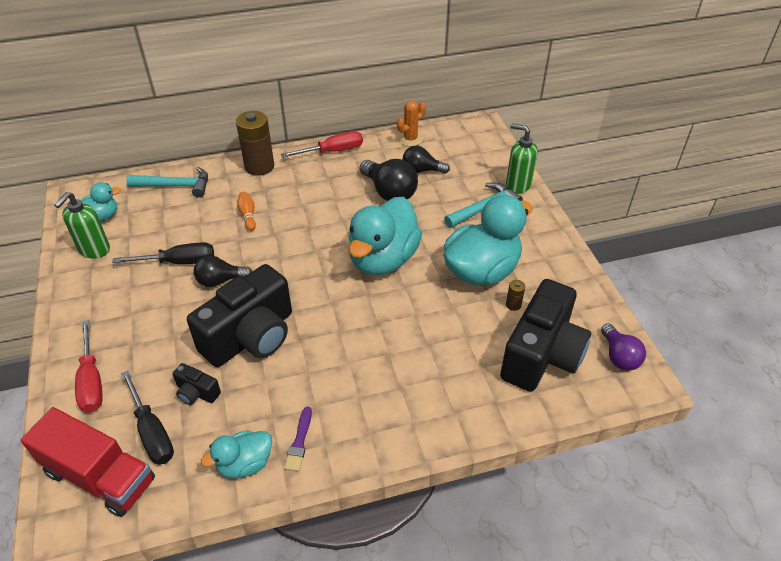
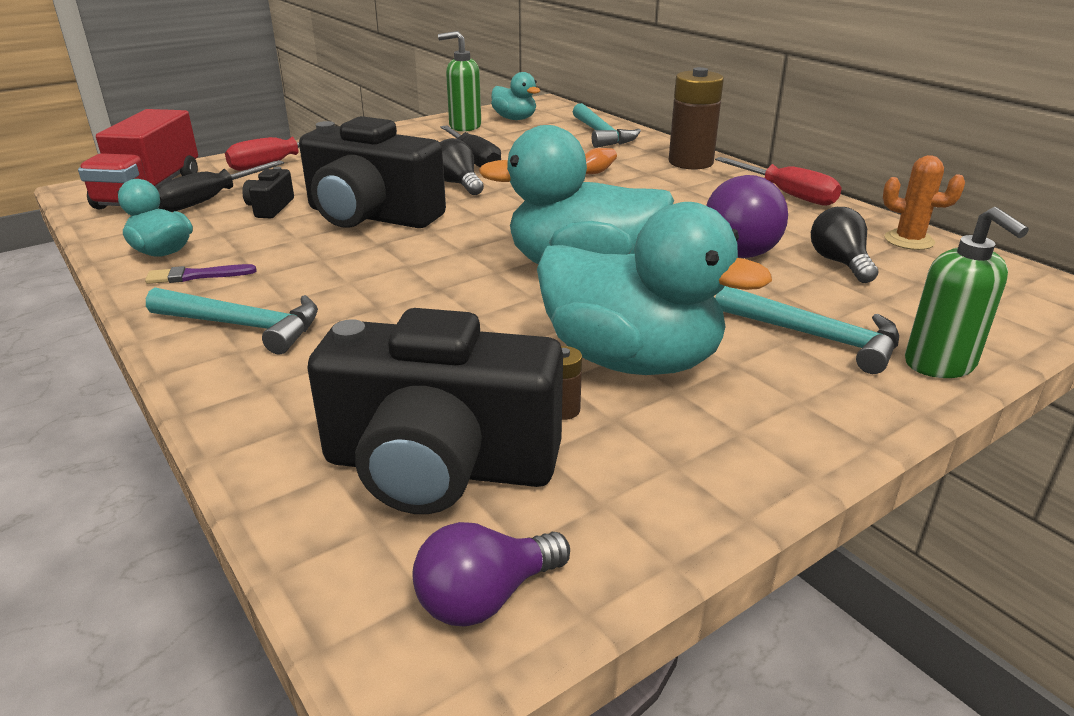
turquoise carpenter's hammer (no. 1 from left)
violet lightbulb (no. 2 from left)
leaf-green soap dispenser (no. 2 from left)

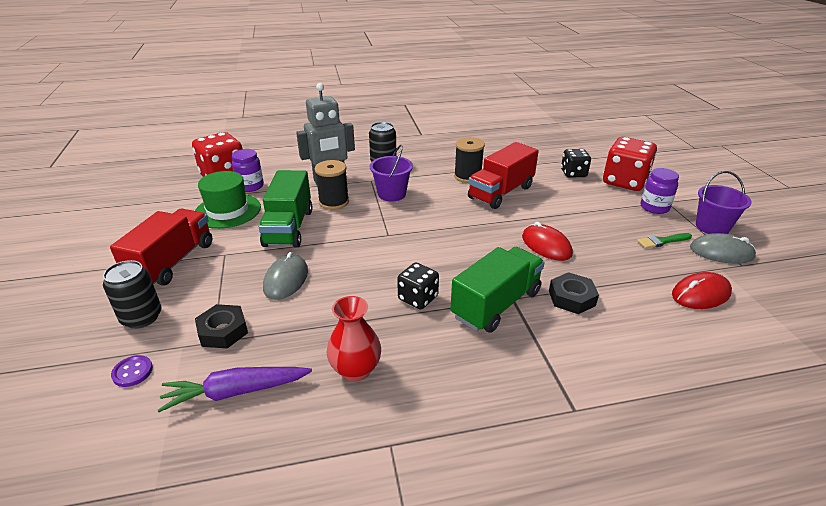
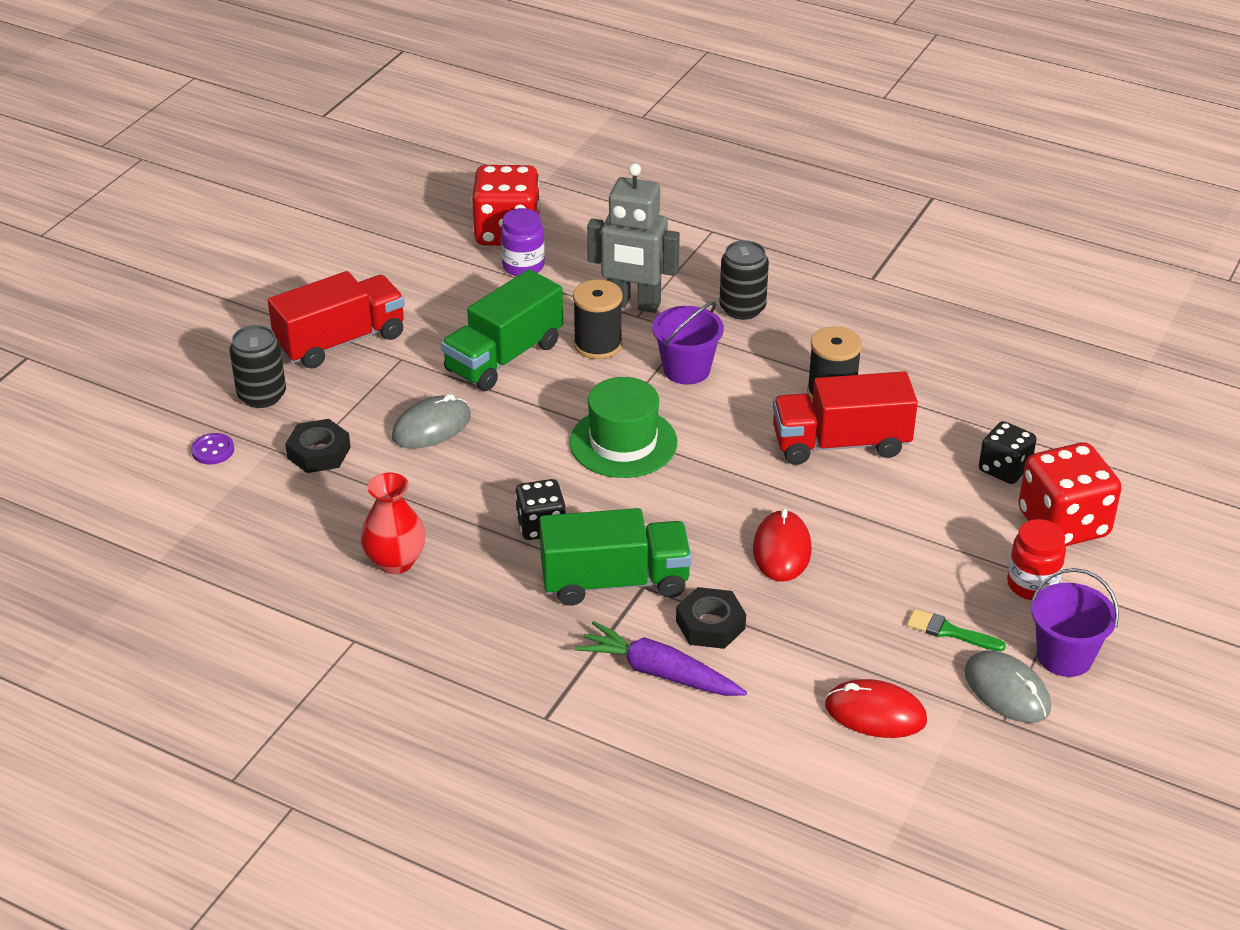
violet toy carrot
leaf-green hat
red jam jar

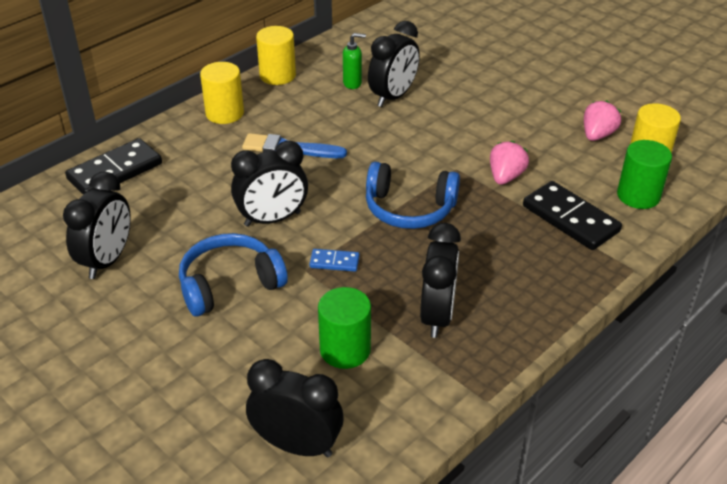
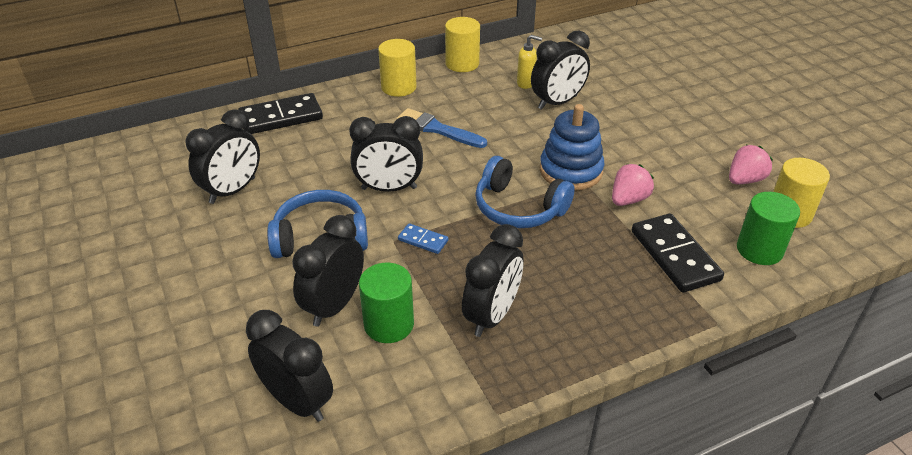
jet-black bedside clock (no. 3 from left)
blue stacking rings
yellow soap dispenser

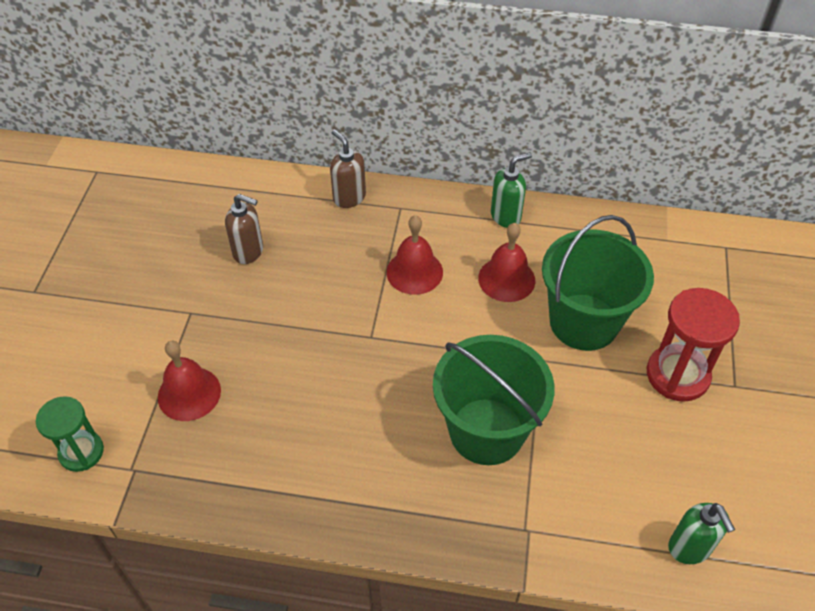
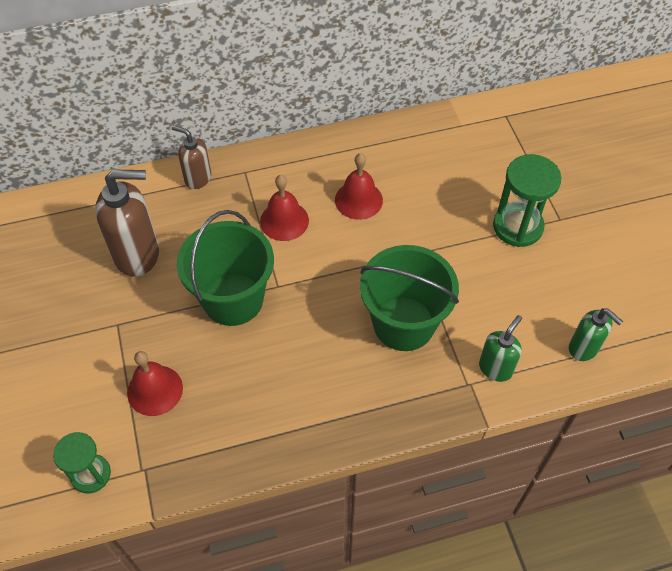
leaf-green soap dispenser (no. 1 from left)
leaf-green pail (no. 1 from left)
leaf-green hourglass (no. 2 from left)
brown soap dispenser (no. 1 from left)

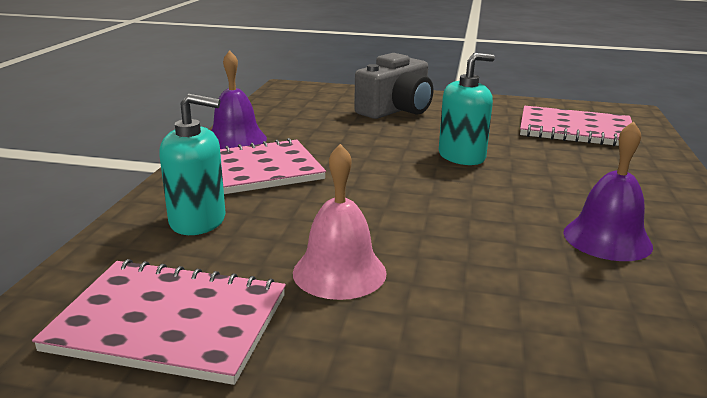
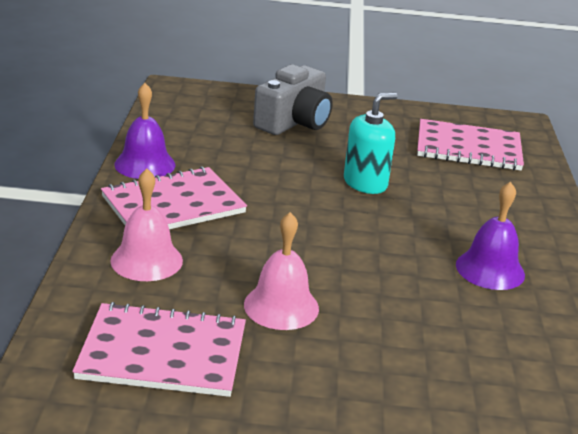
pink bell (no. 1 from left)

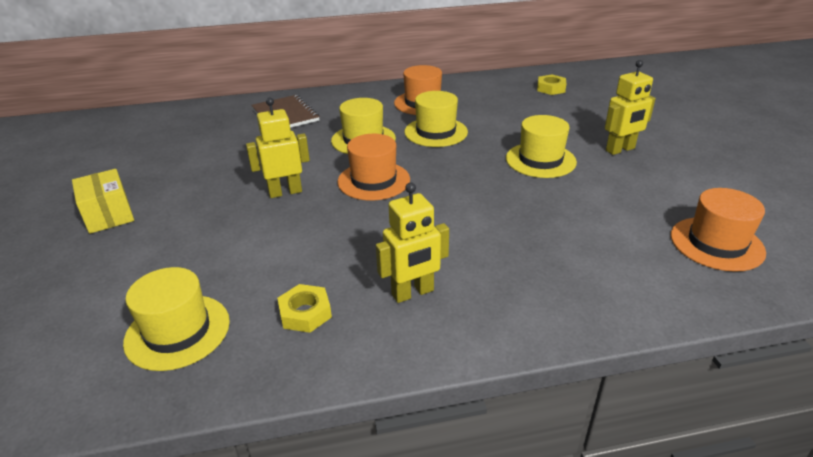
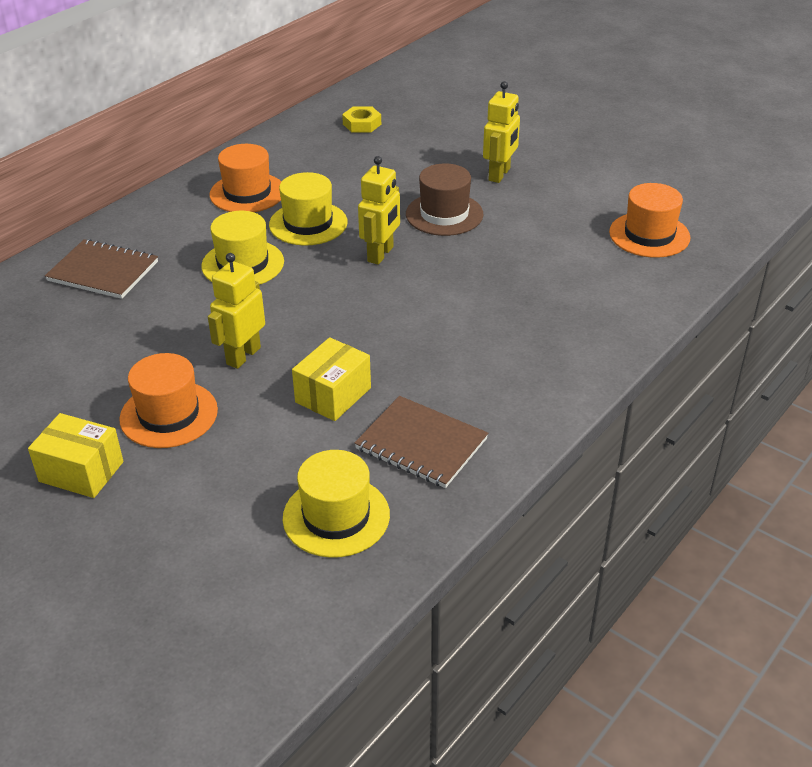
yellow package (no. 2 from left)
orange hat (no. 1 from left)
yellow robot figure (no. 2 from left)
brown notebook (no. 2 from left)
brown hat

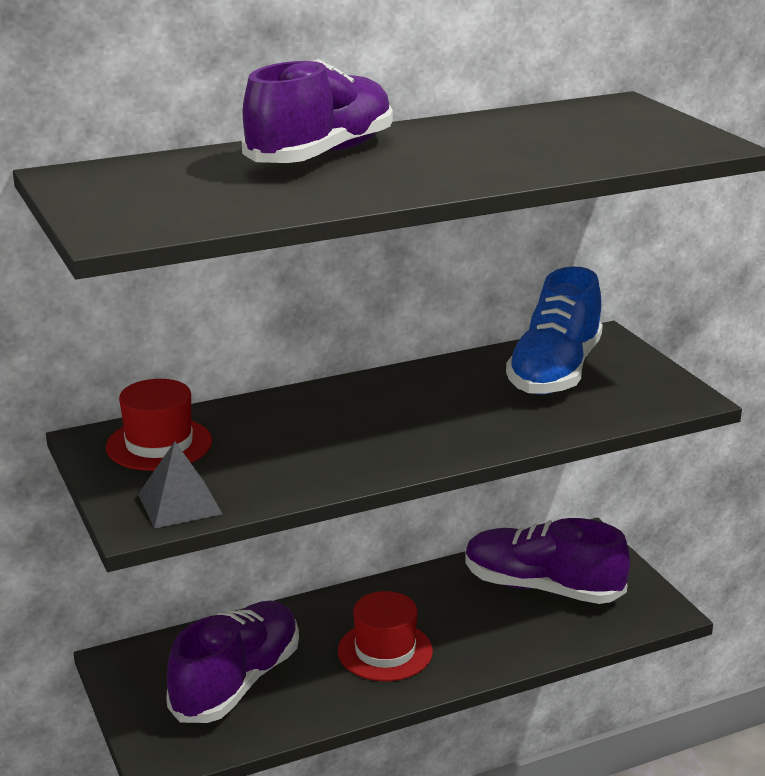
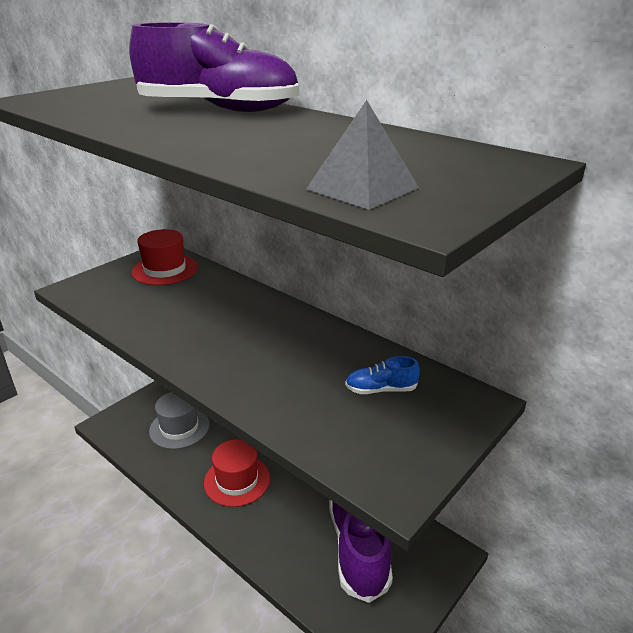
ash-grey pyramid shape
ash-grey hat
blue sneaker

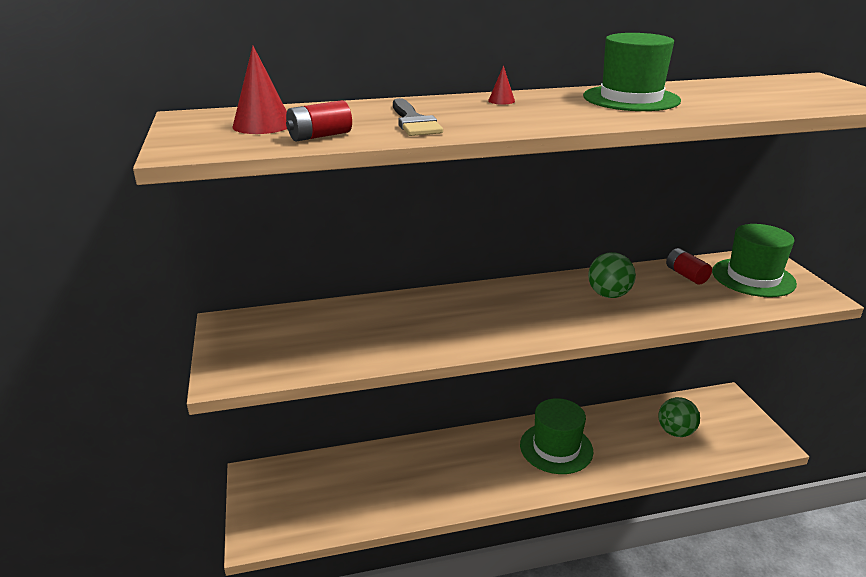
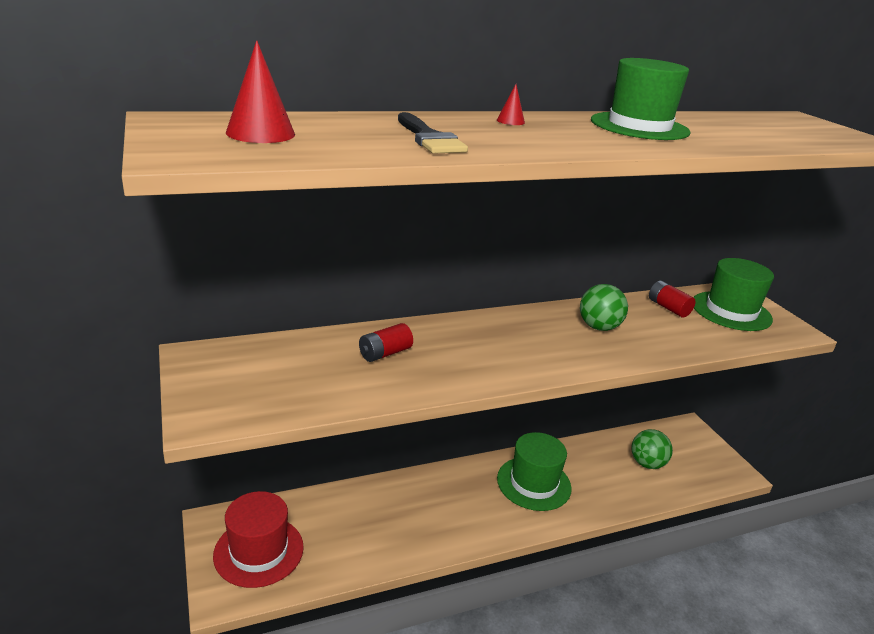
red hat
red AA battery (no. 1 from left)

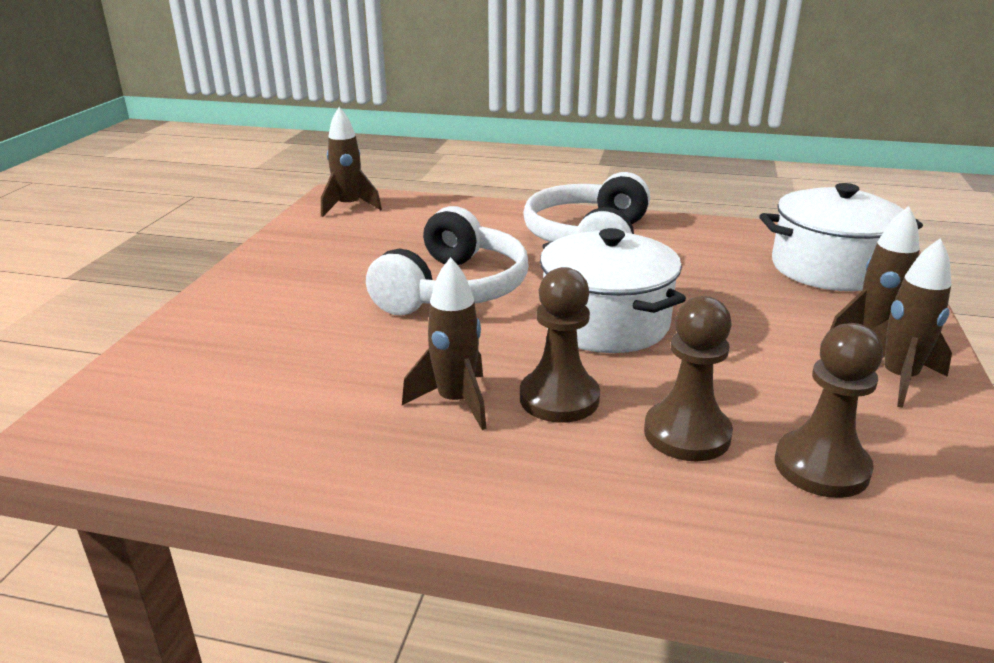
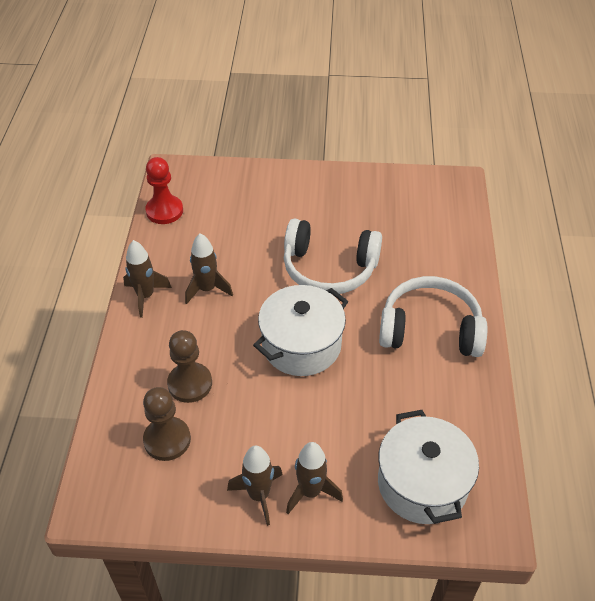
brown chess pawn (no. 1 from left in the first image)
red chess pawn
brown rocket (no. 1 from left)

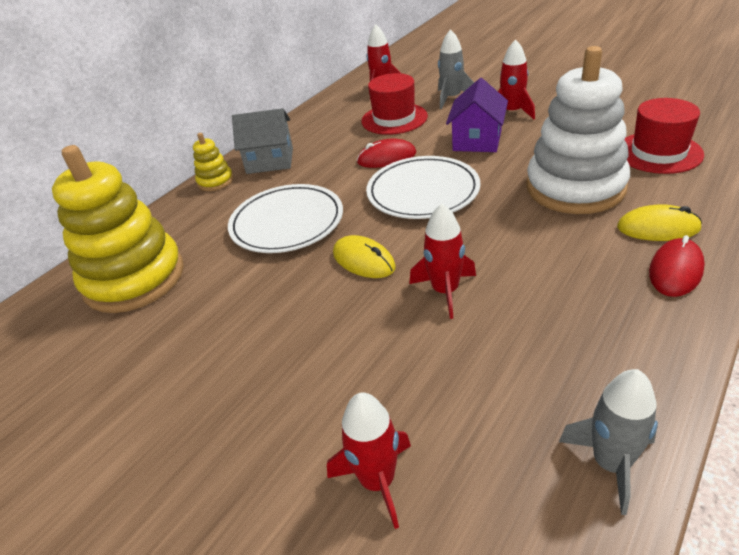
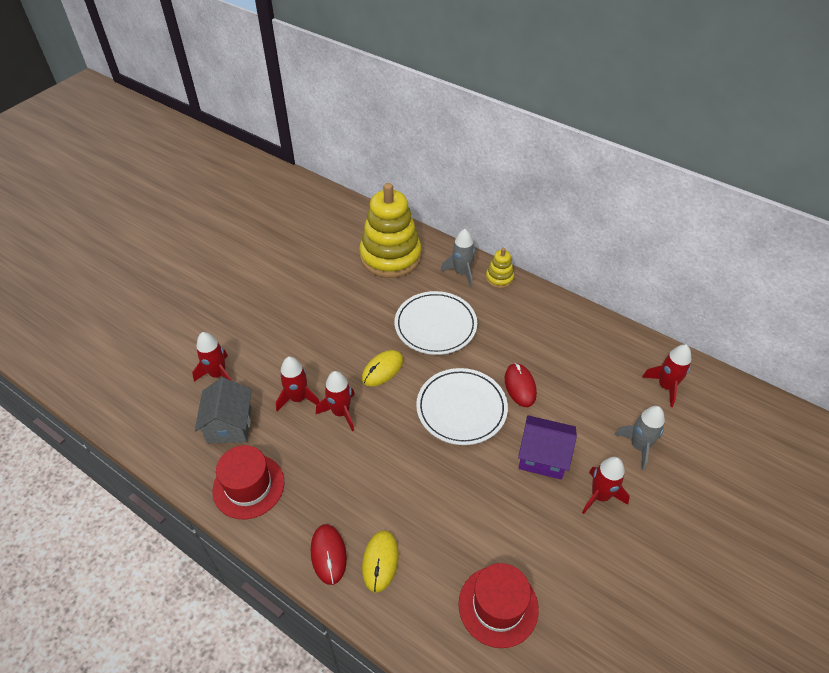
white stacking rings
red rocket (no. 2 from left)
ash-grey toy house
red hat (no. 1 from left)
ash-grey rocket (no. 1 from left)
red computer mouse (no. 1 from left)

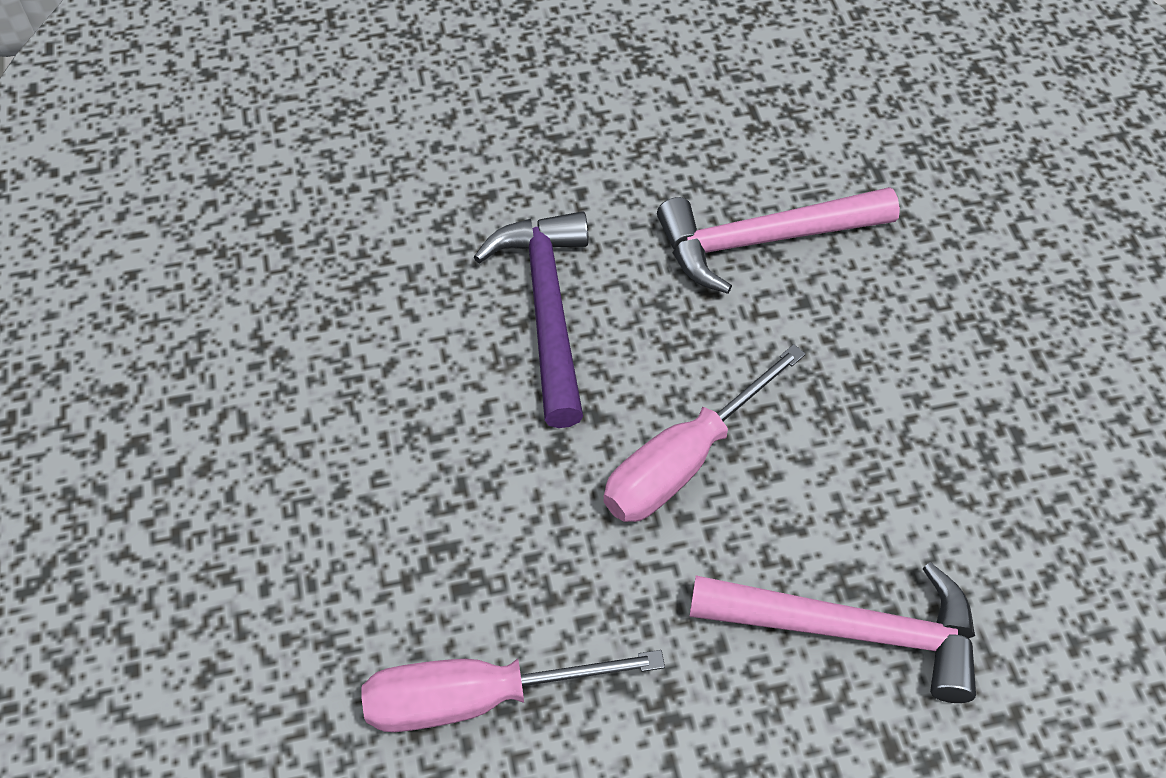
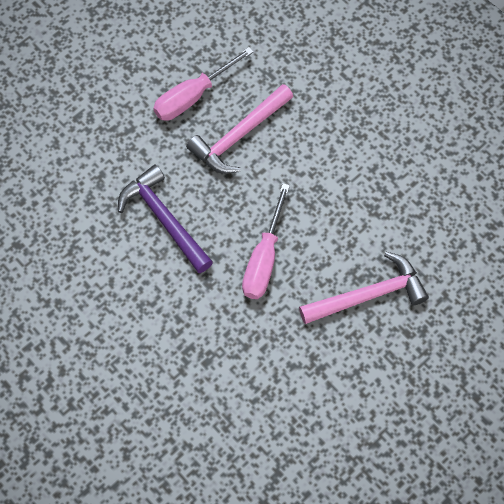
pink hand screwdriver (no. 1 from left)

